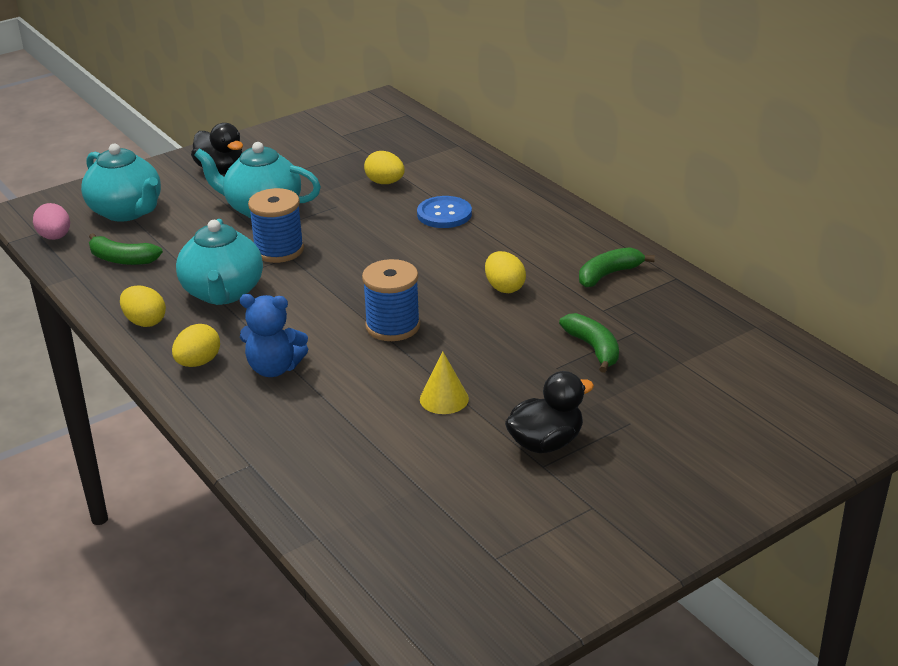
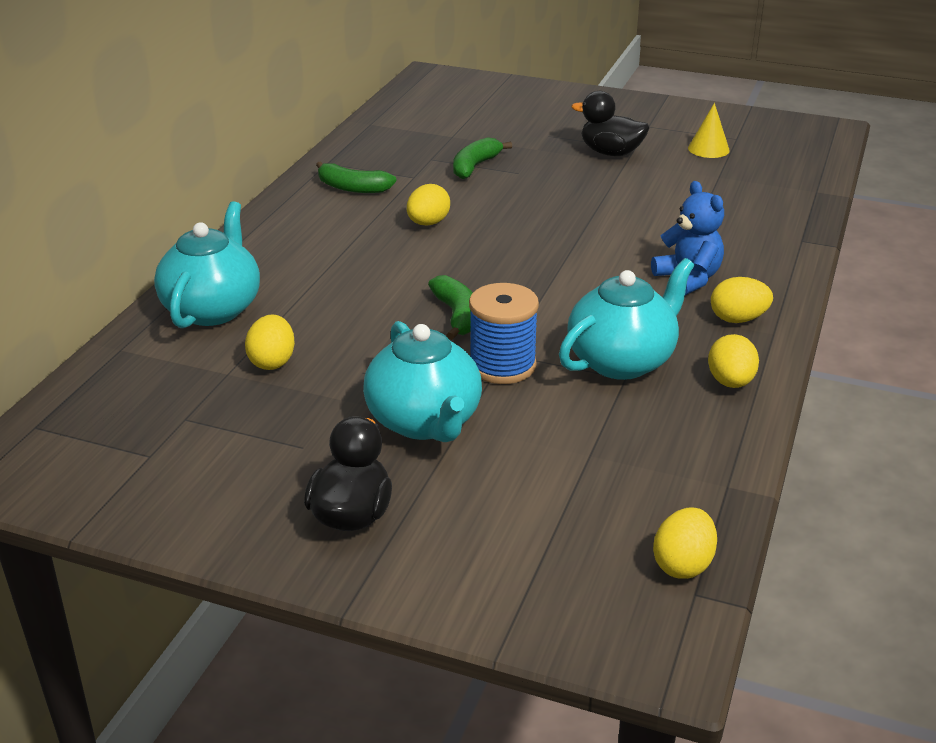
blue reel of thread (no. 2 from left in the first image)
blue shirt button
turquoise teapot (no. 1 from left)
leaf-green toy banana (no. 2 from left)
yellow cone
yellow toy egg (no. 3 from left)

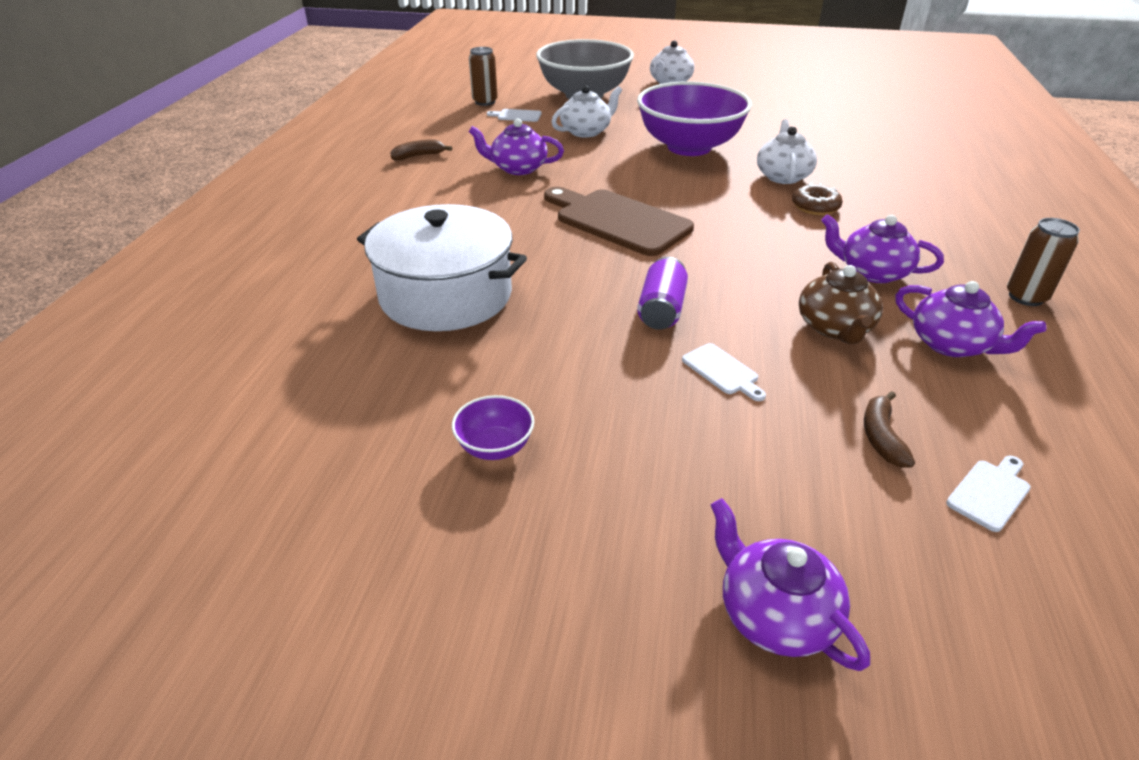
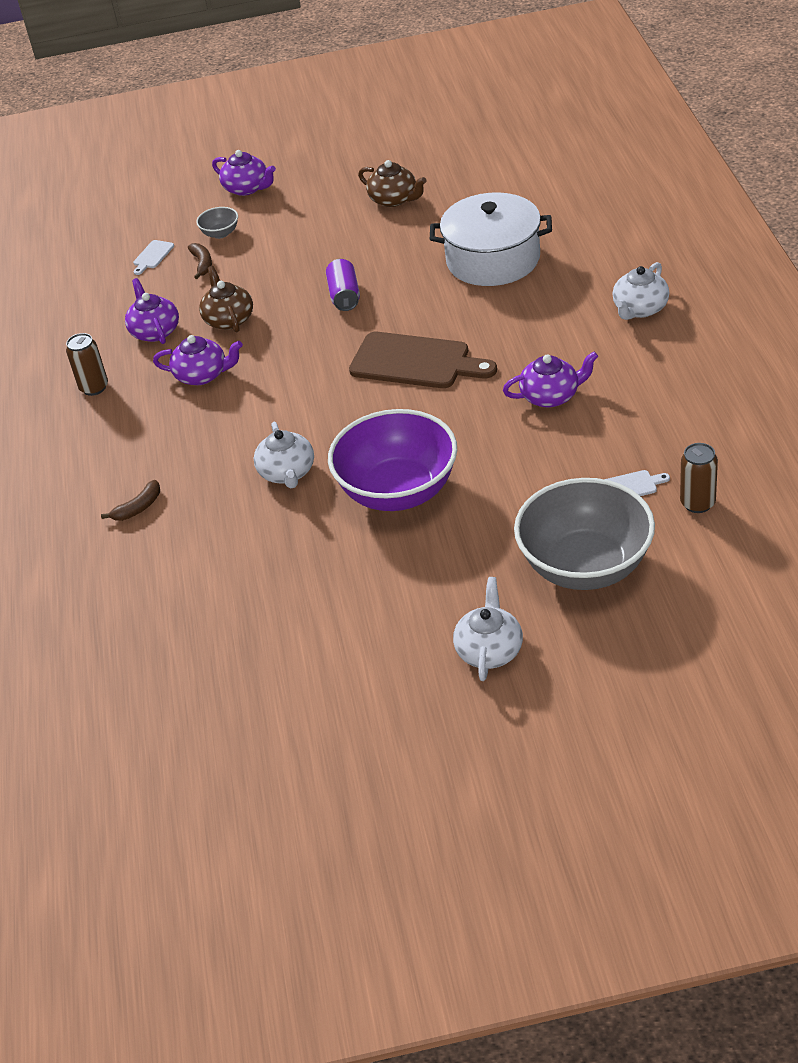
white cutting board (no. 2 from left in the first image)
brown doughnut
ash-grey bowl (no. 1 from left)
brown toy banana (no. 1 from left)
white teapot (no. 3 from left)
brown teapot (no. 2 from left)
violet teapot (no. 1 from left)

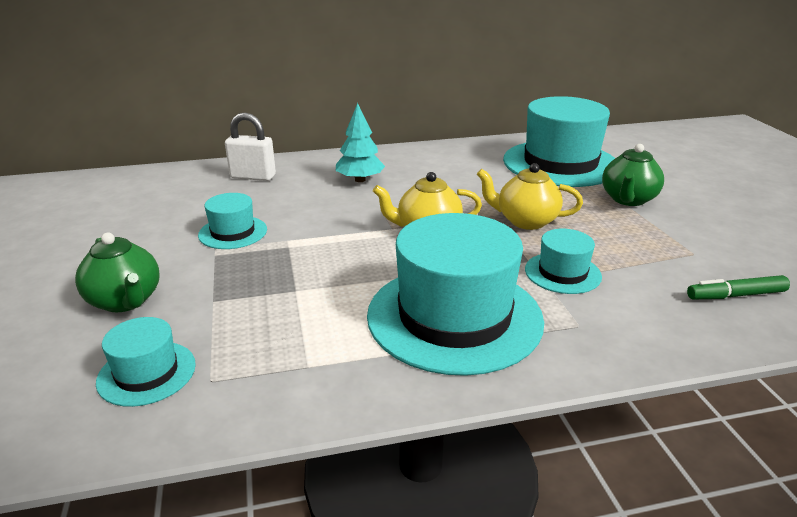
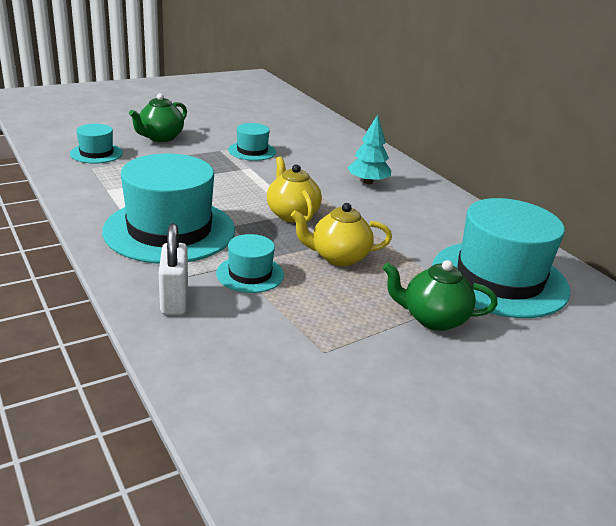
leaf-green marker pen
white small lock
yellow teapot (no. 2 from left)

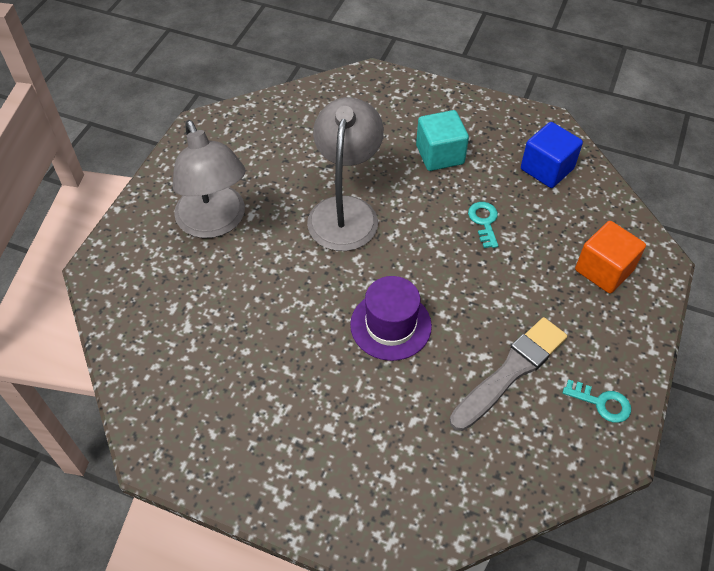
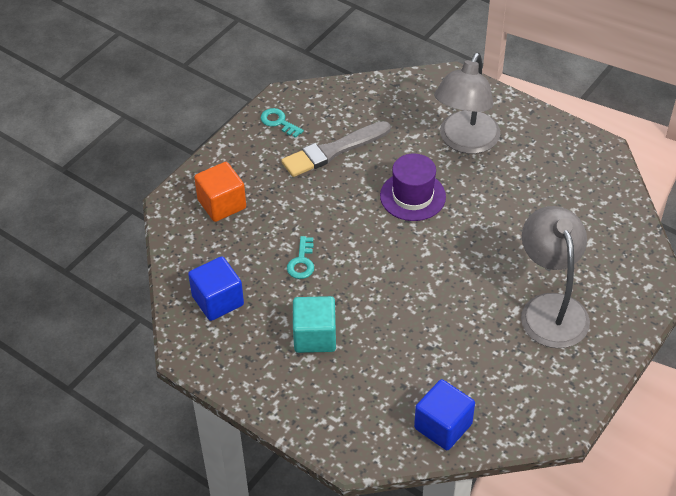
blue solid cube (no. 2 from left)
ash-grey reading lamp (no. 1 from left)

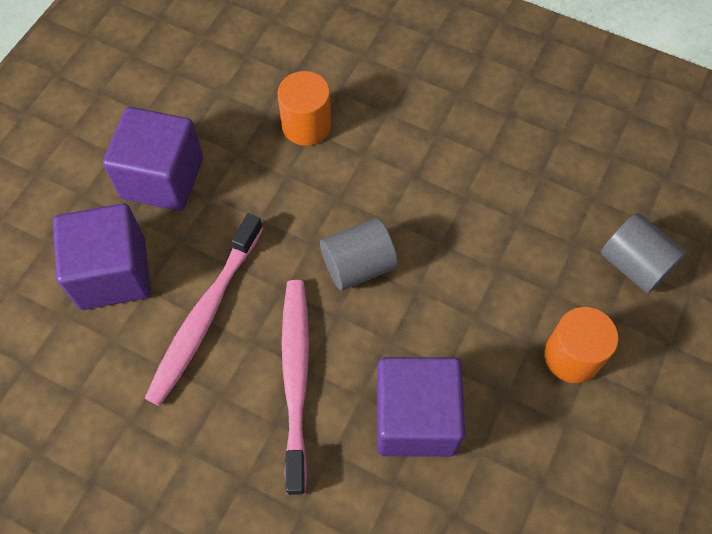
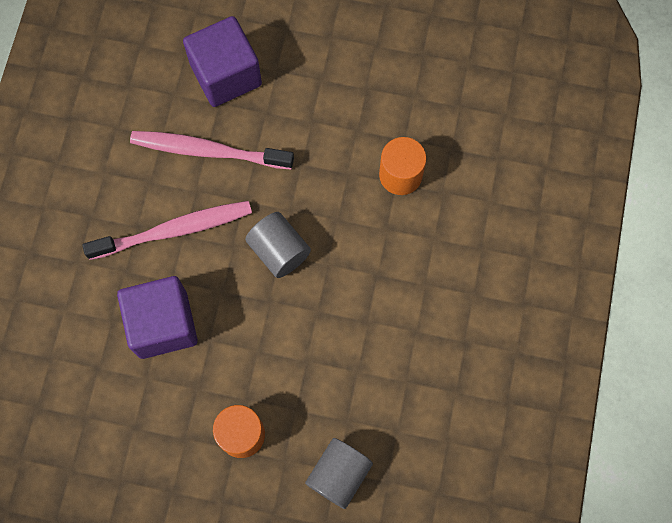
violet solid cube (no. 2 from left in the first image)

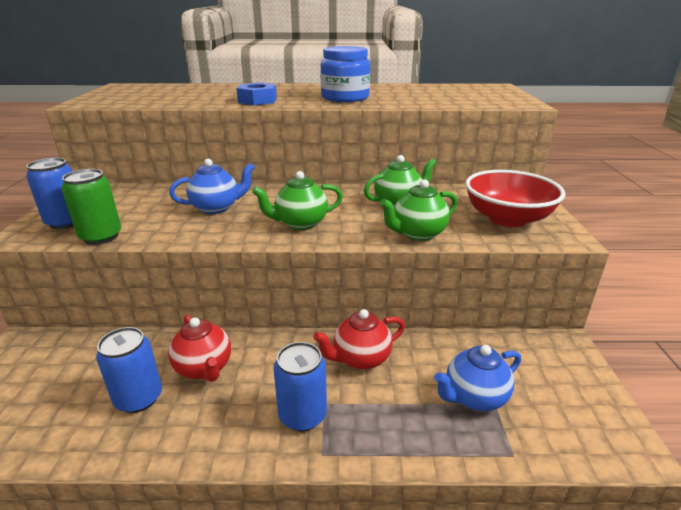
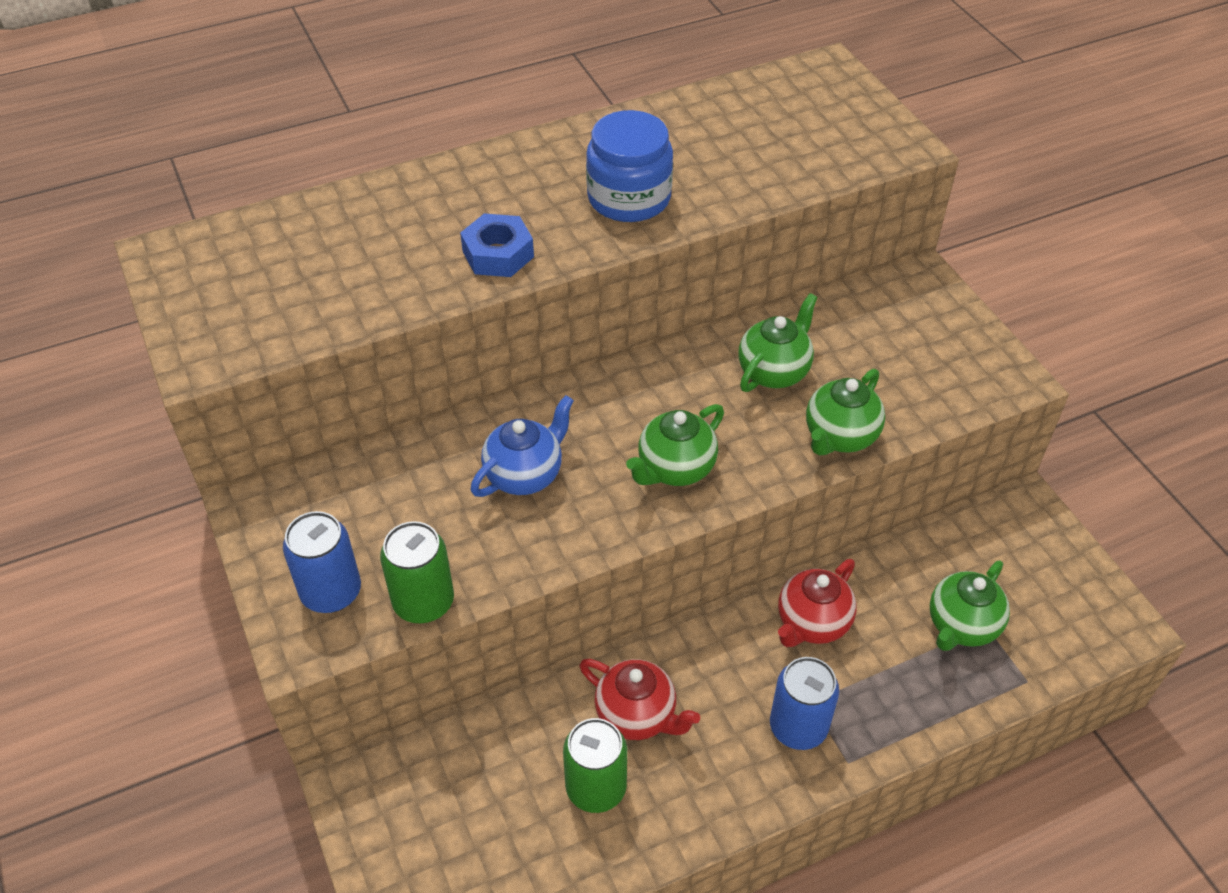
red bowl
leaf-green soda can (no. 2 from left)
leaf-green teapot (no. 4 from left)

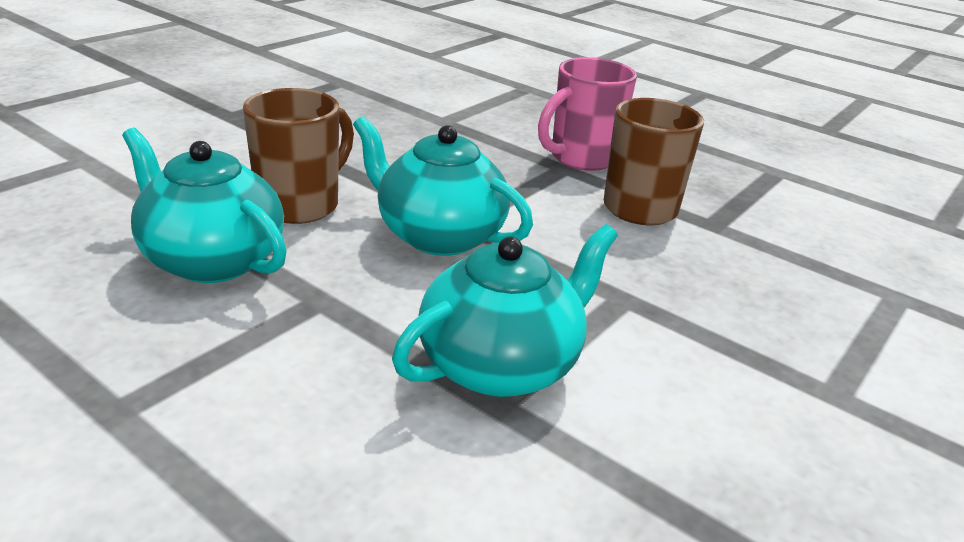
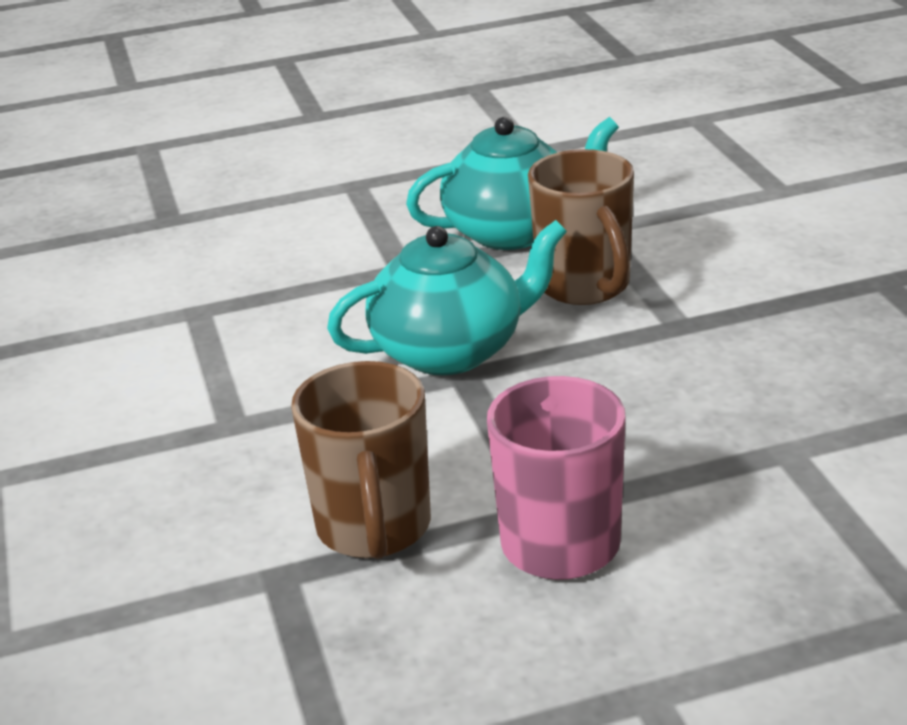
turquoise teapot (no. 3 from left in the first image)

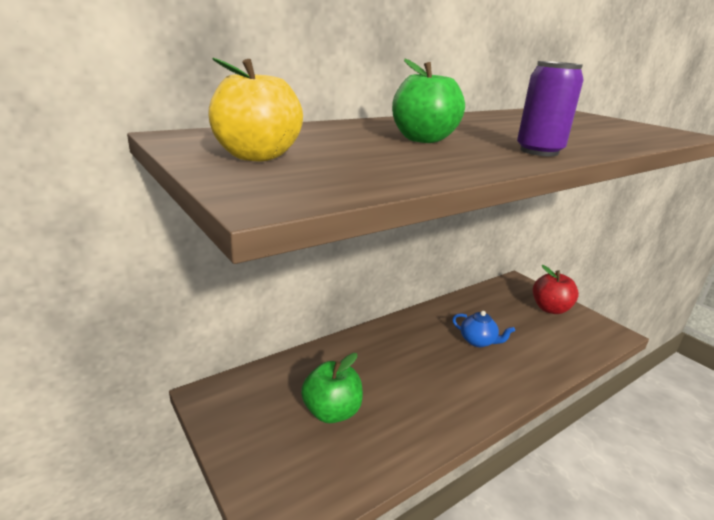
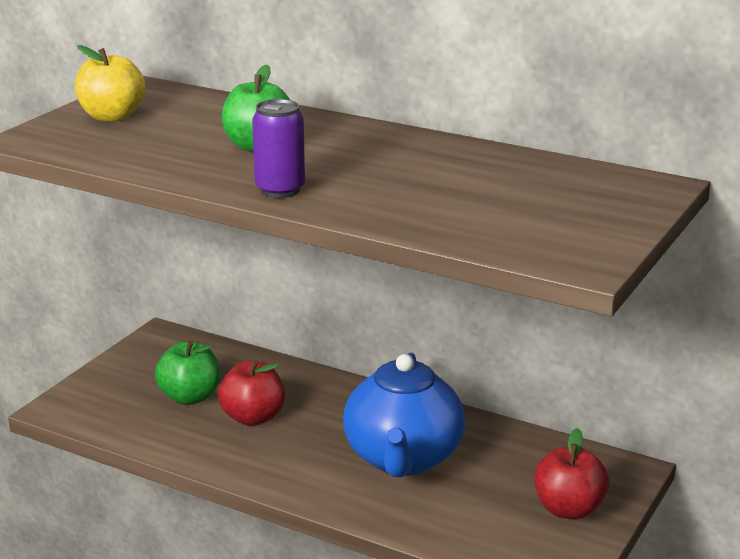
red apple fruit (no. 1 from left)
blue teapot

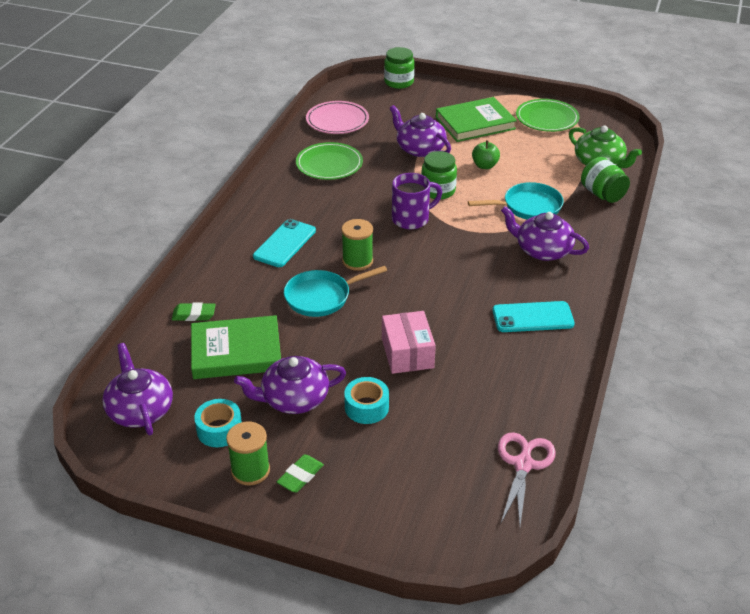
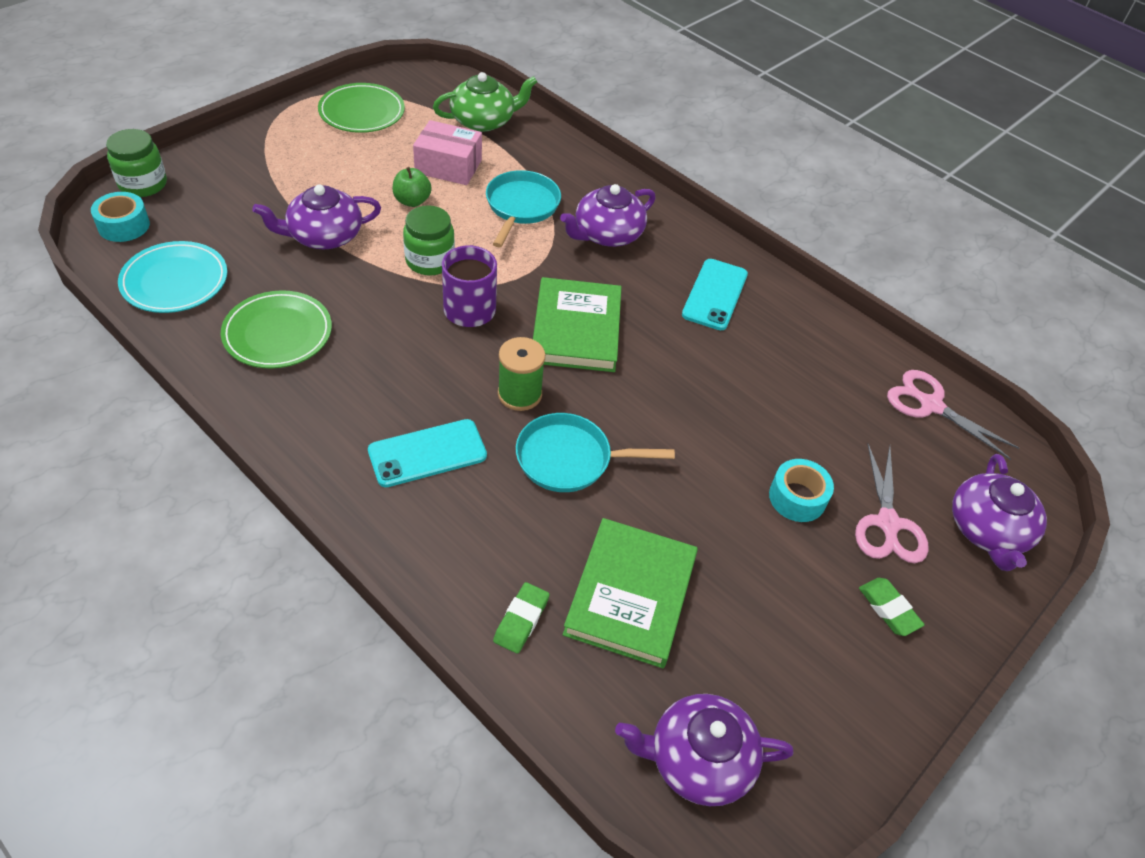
leaf-green reel of thread (no. 1 from left in the first image)
leaf-green jam jar (no. 3 from left in the first image)
pink scissors (no. 1 from left)
turquoise roll of tape (no. 1 from left)
violet teapot (no. 4 from left)
pink package
leaf-green hardcover (no. 1 from left)
turquoise plate
turquoise mobile phone (no. 1 from left)
turquoise pan (no. 2 from left)

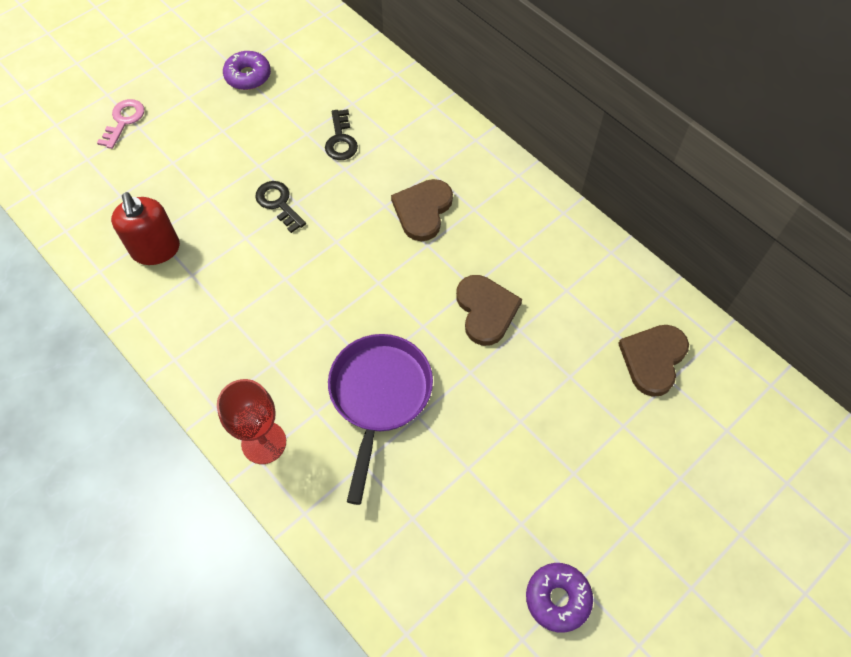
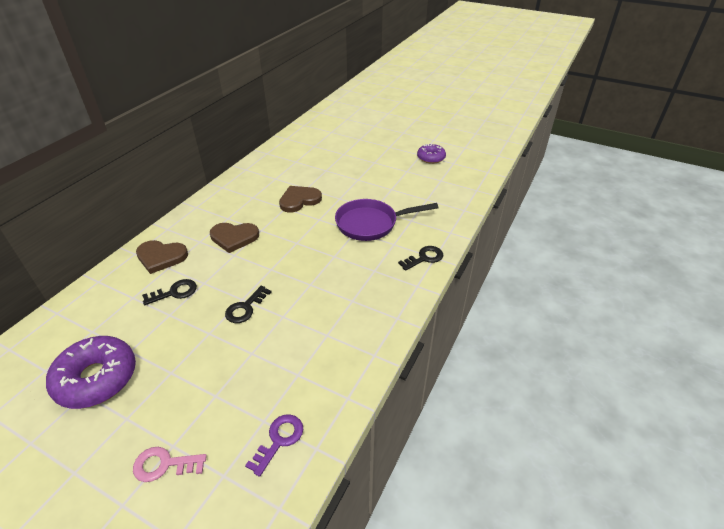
red soap dispenser
violet key
brown heart shape (no. 1 from left)
jet-black key (no. 3 from left)
violet doughnut (no. 1 from left)

